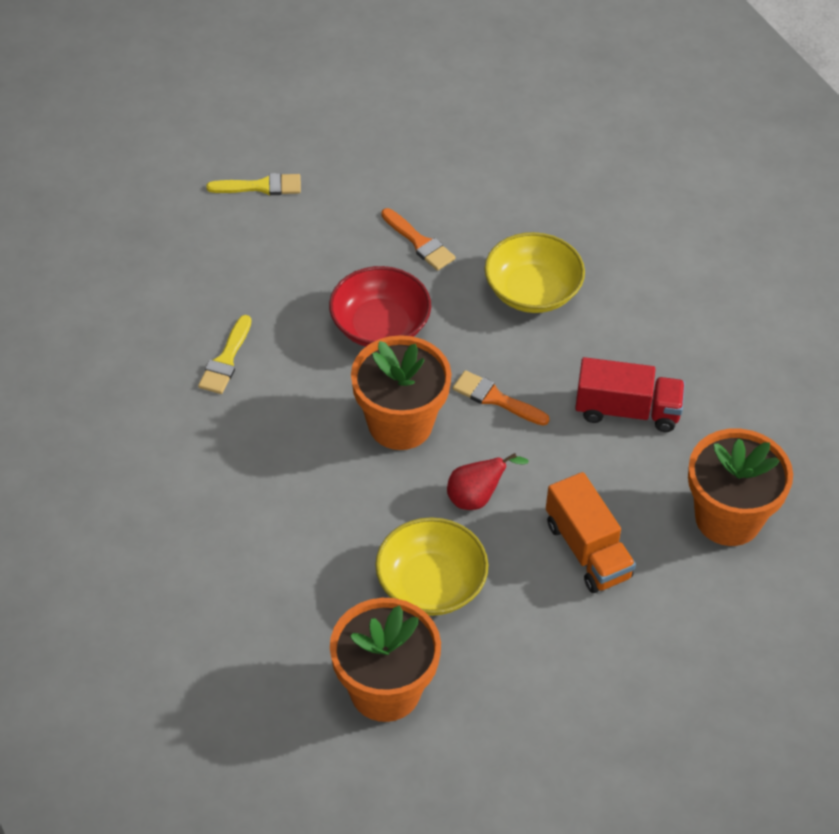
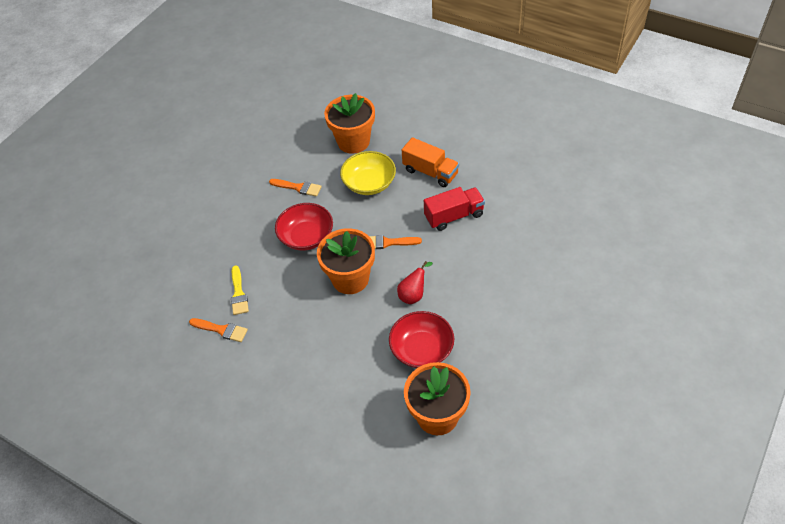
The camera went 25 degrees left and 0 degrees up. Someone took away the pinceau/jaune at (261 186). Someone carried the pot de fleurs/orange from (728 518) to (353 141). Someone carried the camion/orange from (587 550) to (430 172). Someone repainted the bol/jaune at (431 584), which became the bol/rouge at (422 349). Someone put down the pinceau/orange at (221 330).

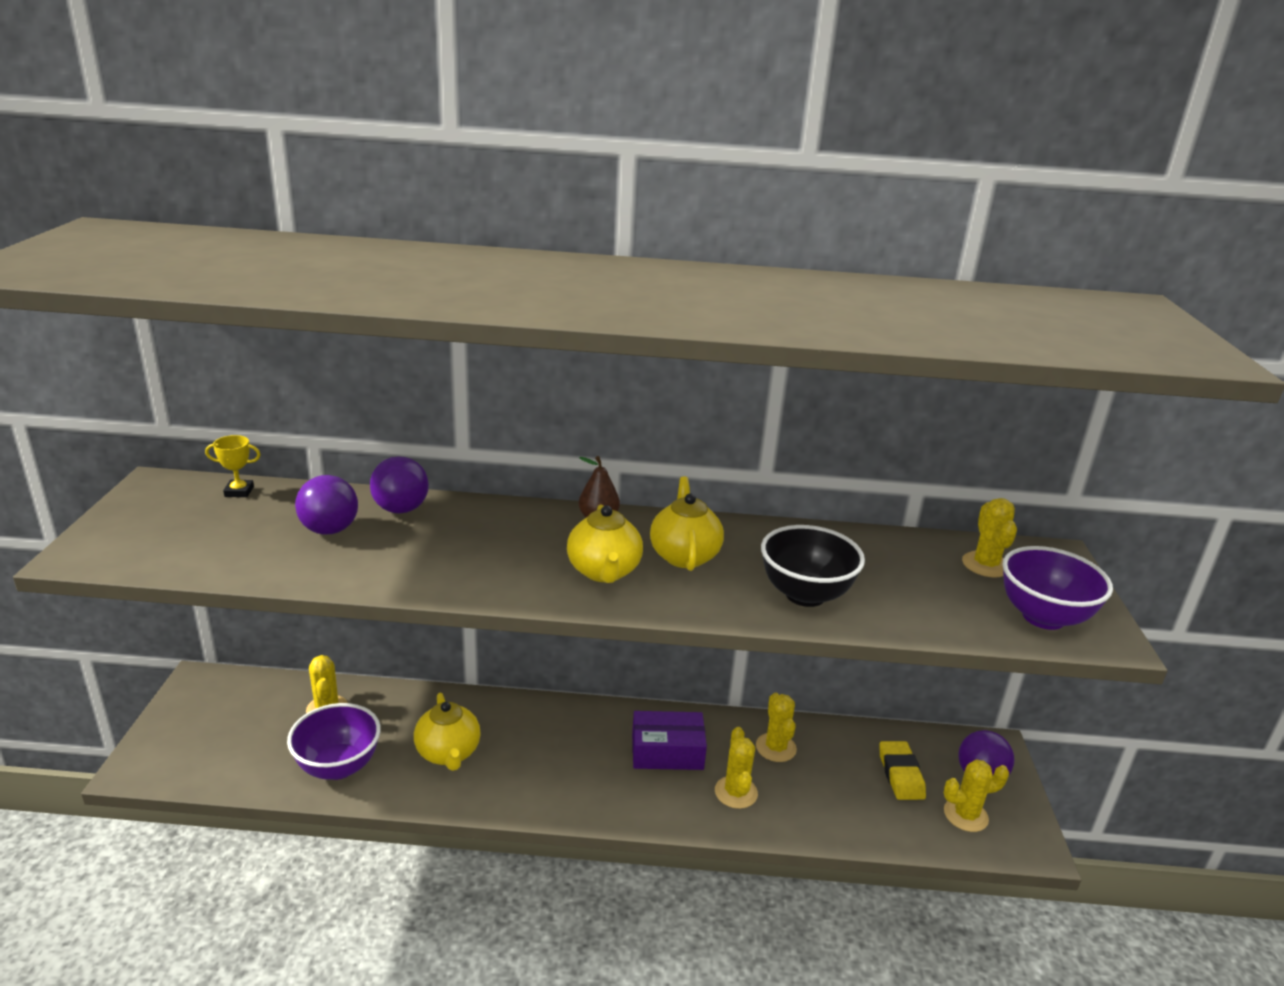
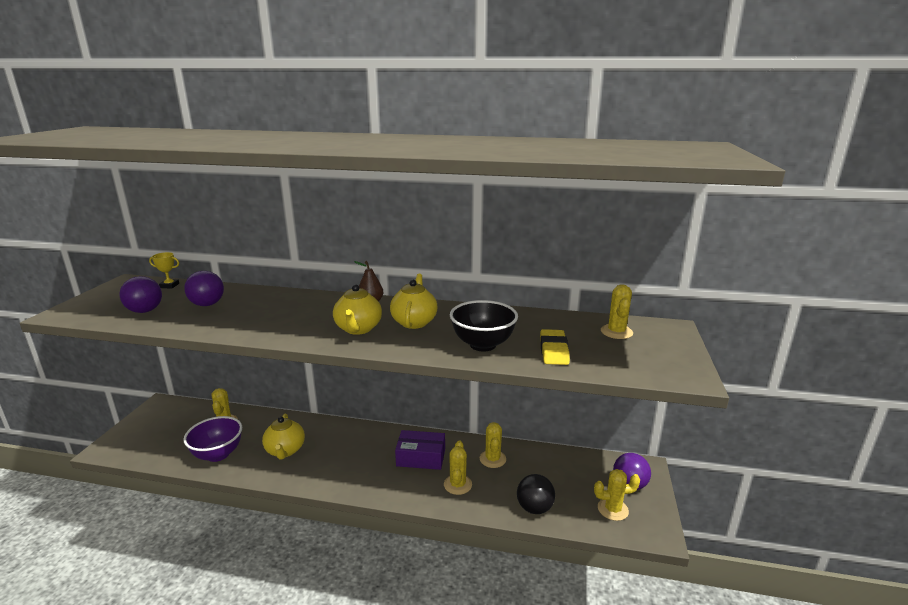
The camera went 10 degrees right and 5 degrees down. Someone carried the balle/violet from (401 509) to (145 311). Someone took away the bol/violet at (1043 617). Someone carried the gomme/jaune from (900 774) to (553 351). Someone put down the balle/noir at (534 508).

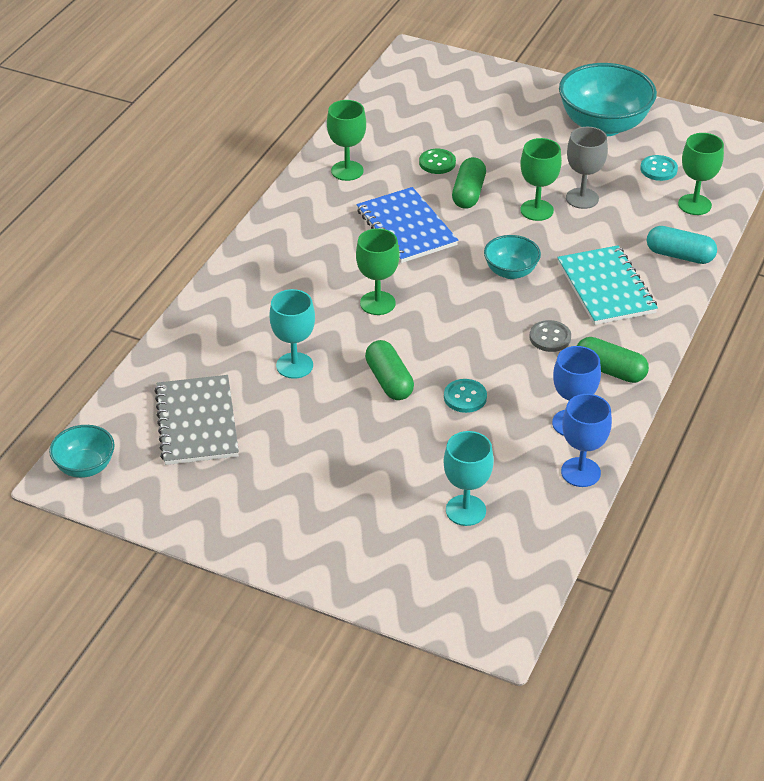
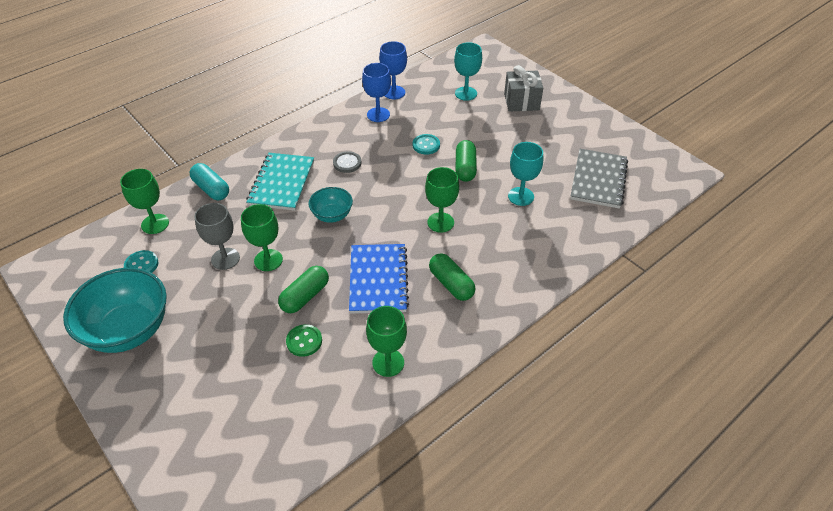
The camera went 155 degrees left and 5 degrees up. Someone carried the gélule/vert from (610 370) to (451 284). Someone took away the bol/turquoise at (85 467). Someone put down the cadeau/gris at (521 102).

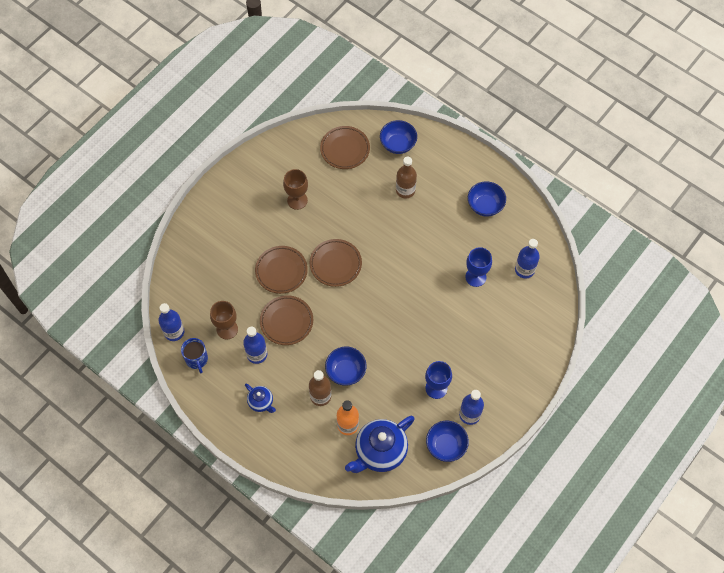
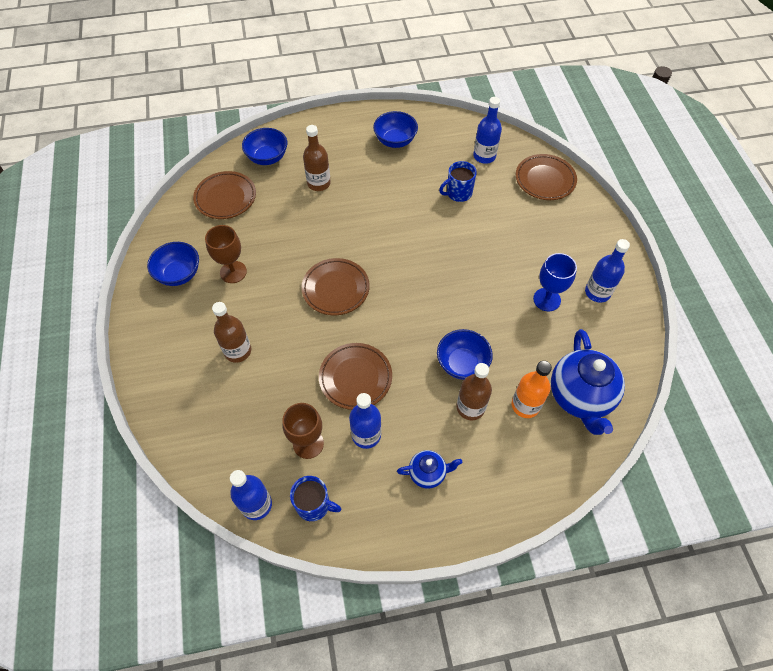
The camera went 50 degrees left and 5 degrees down. Someone carried the assiette/marron from (281 271) to (545 180). Someone swapped the verre à pied/bleu at (475 277) for the tasse/bleu at (458 193). Someone carried the bol/bleu from (446 445) to (179 274). Someone put down the bouteille/marron at (238 351).

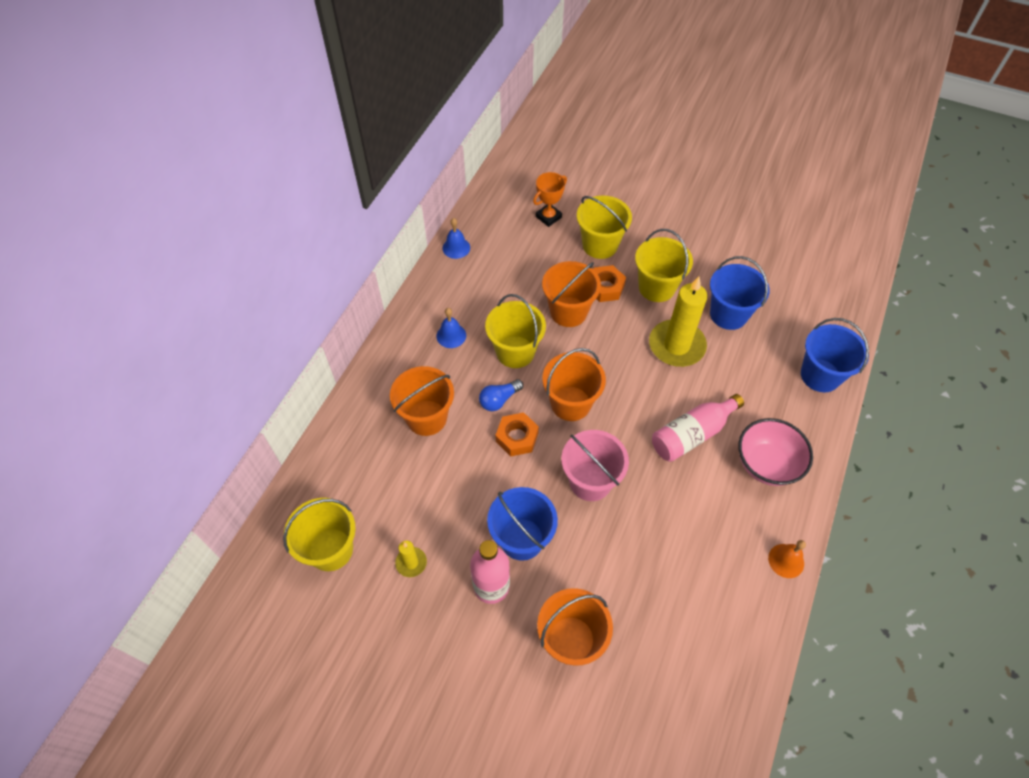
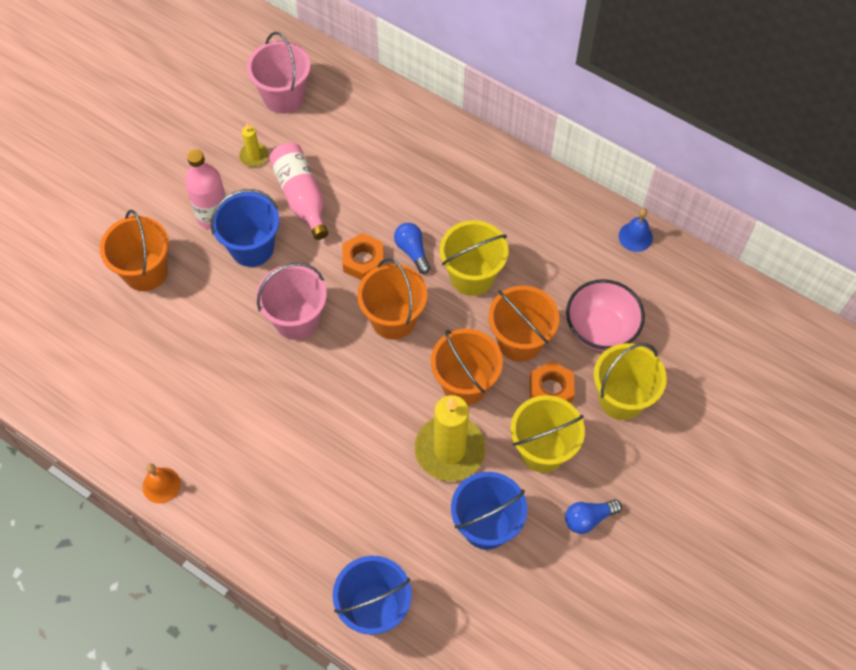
The camera went 100 degrees right and 5 degrees up. Someone took away the trophée/orange at (548 217). Someone took away the cloche/bleu at (451 335). Someone carried the seau/orange from (426 418) to (465 384). Someone carried the bouteille/rose from (692 434) to (301 196). Someone carried the bol/rose from (766 464) to (600 329). Someone repainted the seau/jaune at (330 549), which became the seau/rose at (284 97). Someone put down the ampoule/bleu at (588 518).

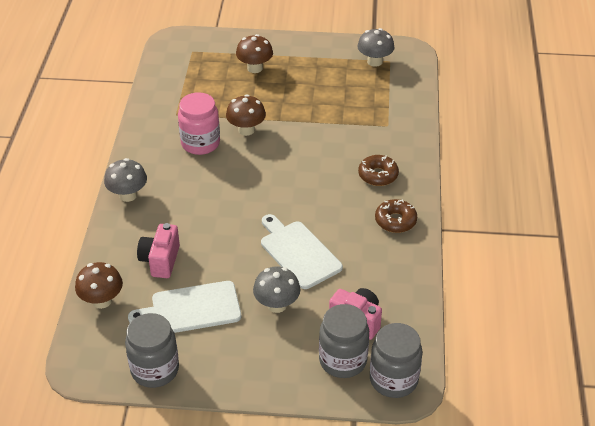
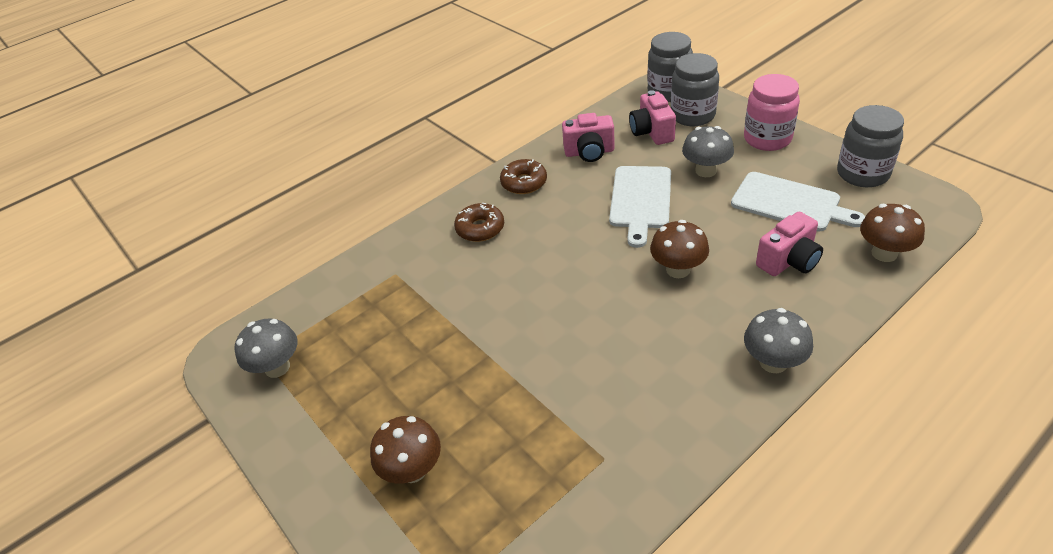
The camera went 130 degrees left and 0 degrees up. Someone carried the bocal/rose from (200 143) to (767 139). Someone carried the champignon/marron from (246 130) to (678 269). Someone put down the appareil photo/rose at (589 152).

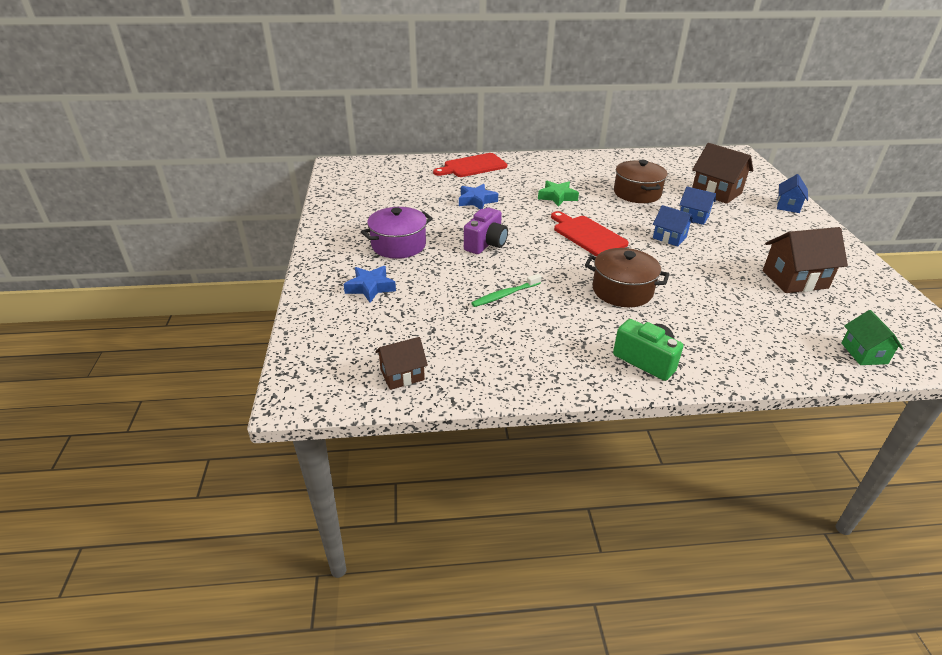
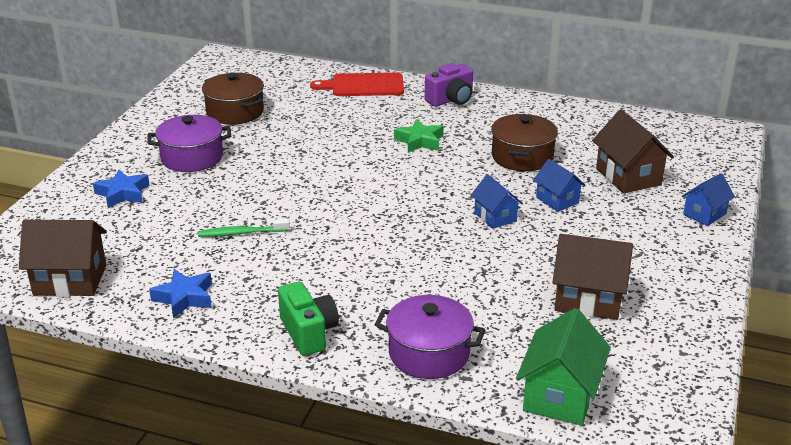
The camera went 25 degrees right and 5 degrees down. Someone carried the étoile/bleu from (476 201) to (184 298). Someone carried the appareil photo/violet from (486 244) to (451 100). Someone took away the planche à découper/rouge at (587 235). Someone carried the marmite/marron from (622 291) to (235 112). Someone scaled the maison/vert at (864 353) by 1.63. Someone scaled the maison/marron at (402 375) by 1.63. Someone put down the marmite/violet at (429 353).

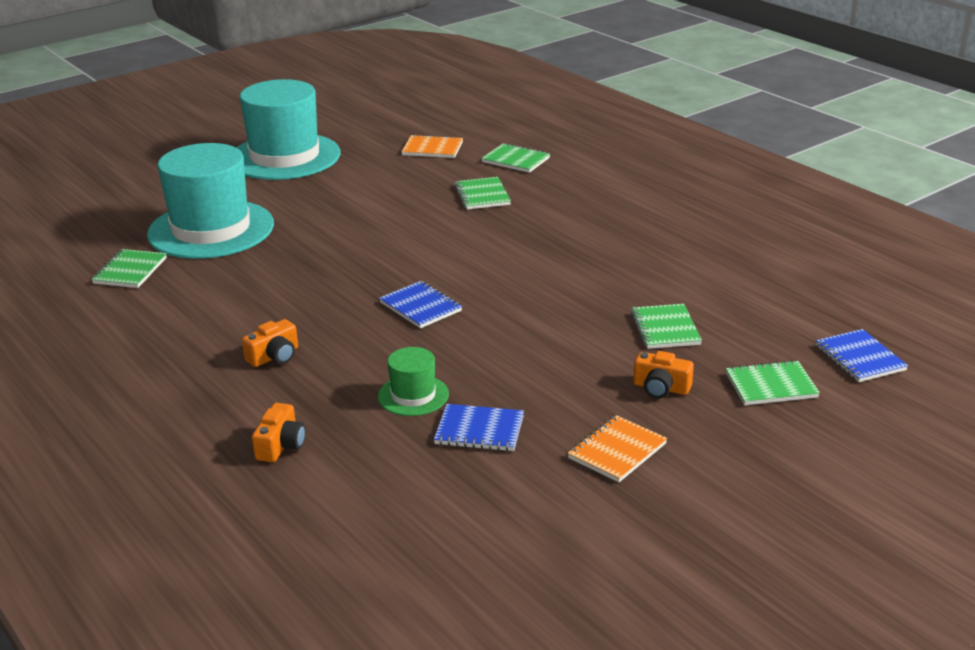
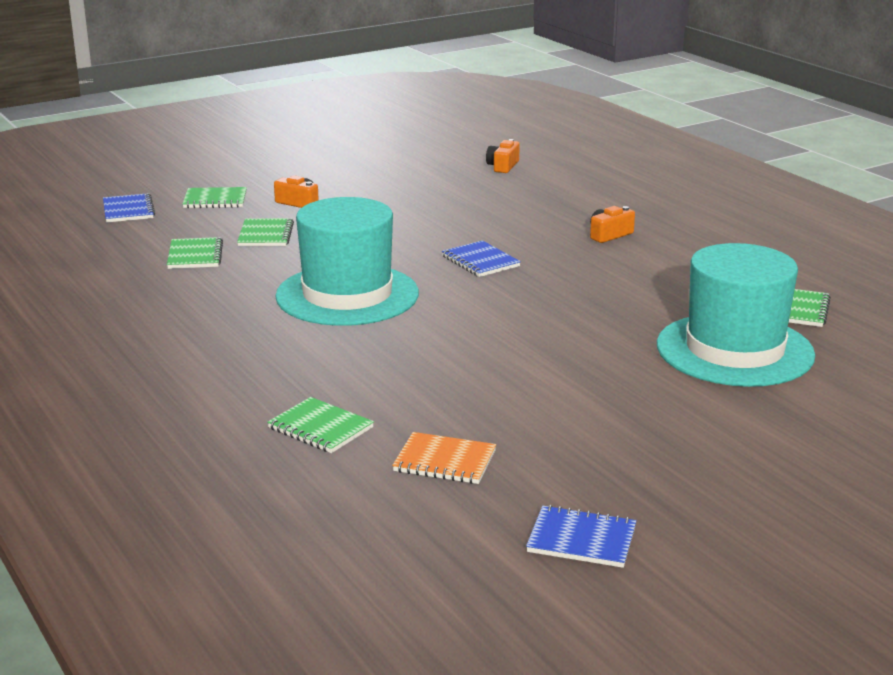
The camera went 175 degrees left and 5 degrees down. Someone carried the chapeau/turquoise from (284 157) to (347 295). Someone carried the carnet/vert from (482 195) to (195 255). Someone took away the chapeau/vert at (413 395). Someone carried the appareil photo/orange from (281 445) to (503 166). Someone carried the carnet/bleu from (479 430) to (581 539). Someone took away the carnet/orange at (617 451).

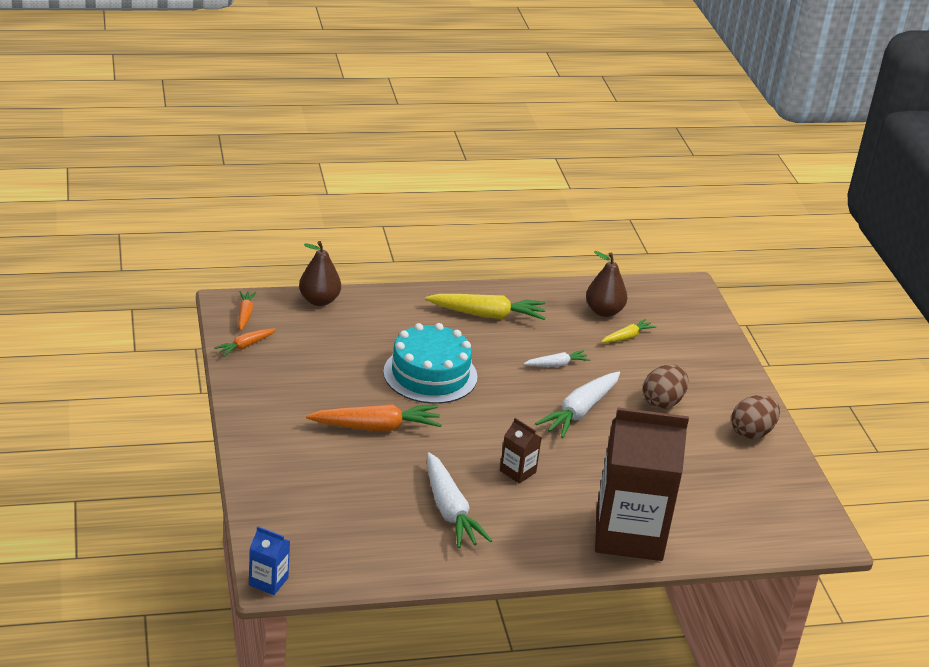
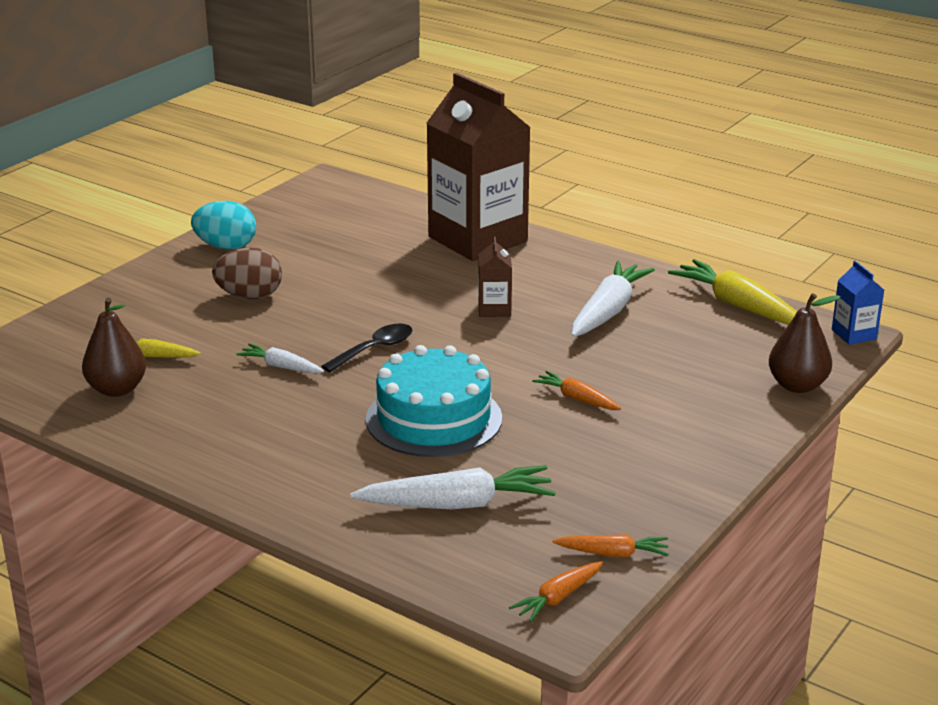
The camera went 130 degrees left and 5 degrees down. Someone carried the poire/marron from (319 300) to (797 386). Someone carried the carotte/jaune from (487 315) to (738 306). Someone carried the carotte/blanc from (580 411) to (457 504). Someone repainted the œuf/marron at (752 432), which became the œuf/turquoise at (226 247). Someone scaled the carotte/orange at (376 427) by 0.55. Someone put down the cuillère/noir at (374 349).

